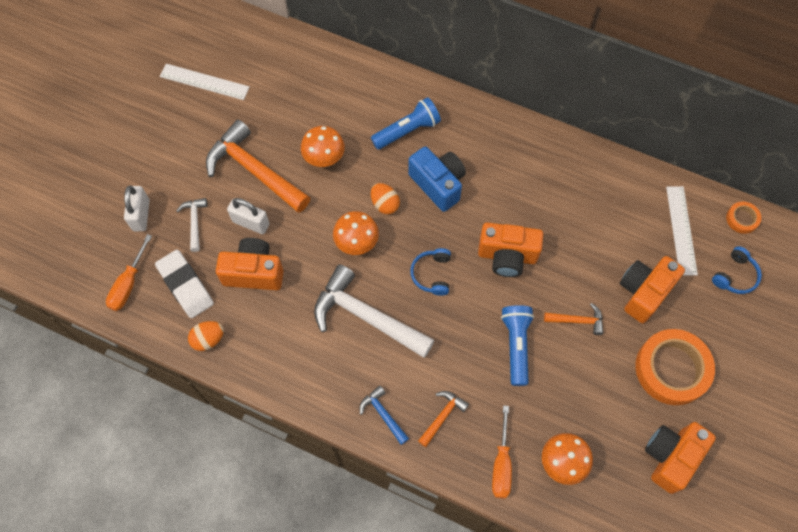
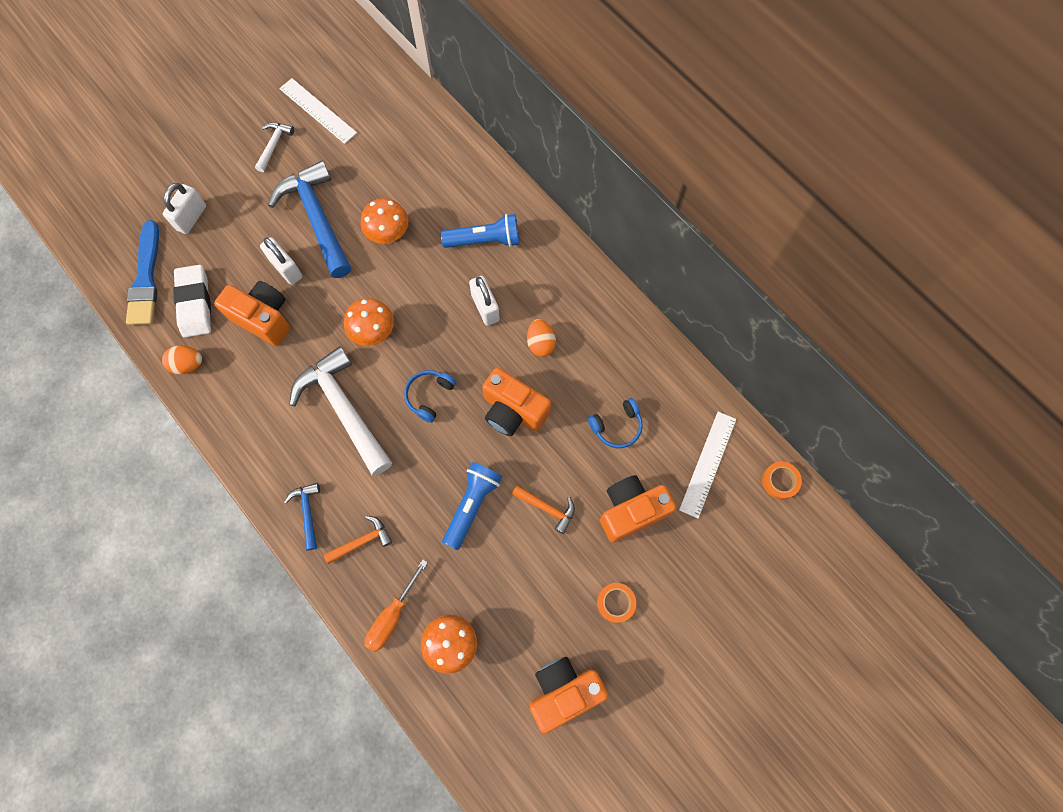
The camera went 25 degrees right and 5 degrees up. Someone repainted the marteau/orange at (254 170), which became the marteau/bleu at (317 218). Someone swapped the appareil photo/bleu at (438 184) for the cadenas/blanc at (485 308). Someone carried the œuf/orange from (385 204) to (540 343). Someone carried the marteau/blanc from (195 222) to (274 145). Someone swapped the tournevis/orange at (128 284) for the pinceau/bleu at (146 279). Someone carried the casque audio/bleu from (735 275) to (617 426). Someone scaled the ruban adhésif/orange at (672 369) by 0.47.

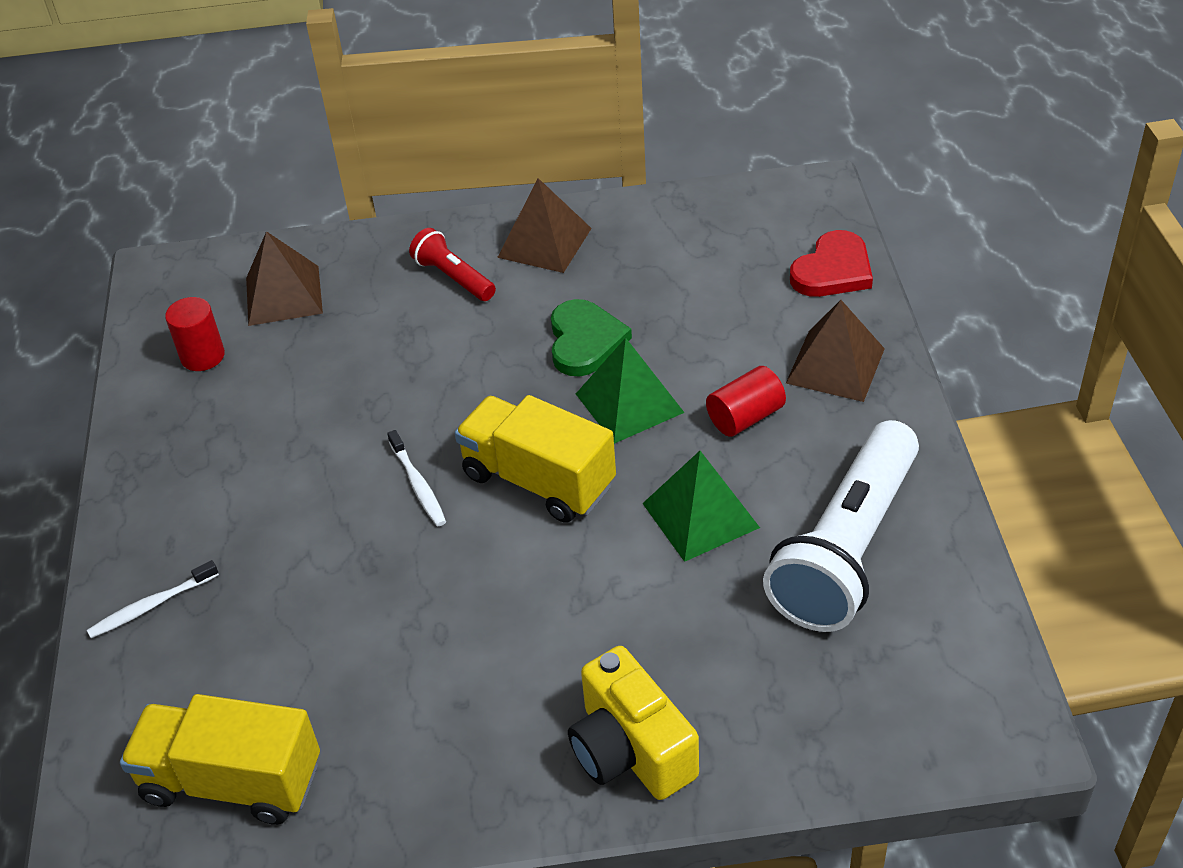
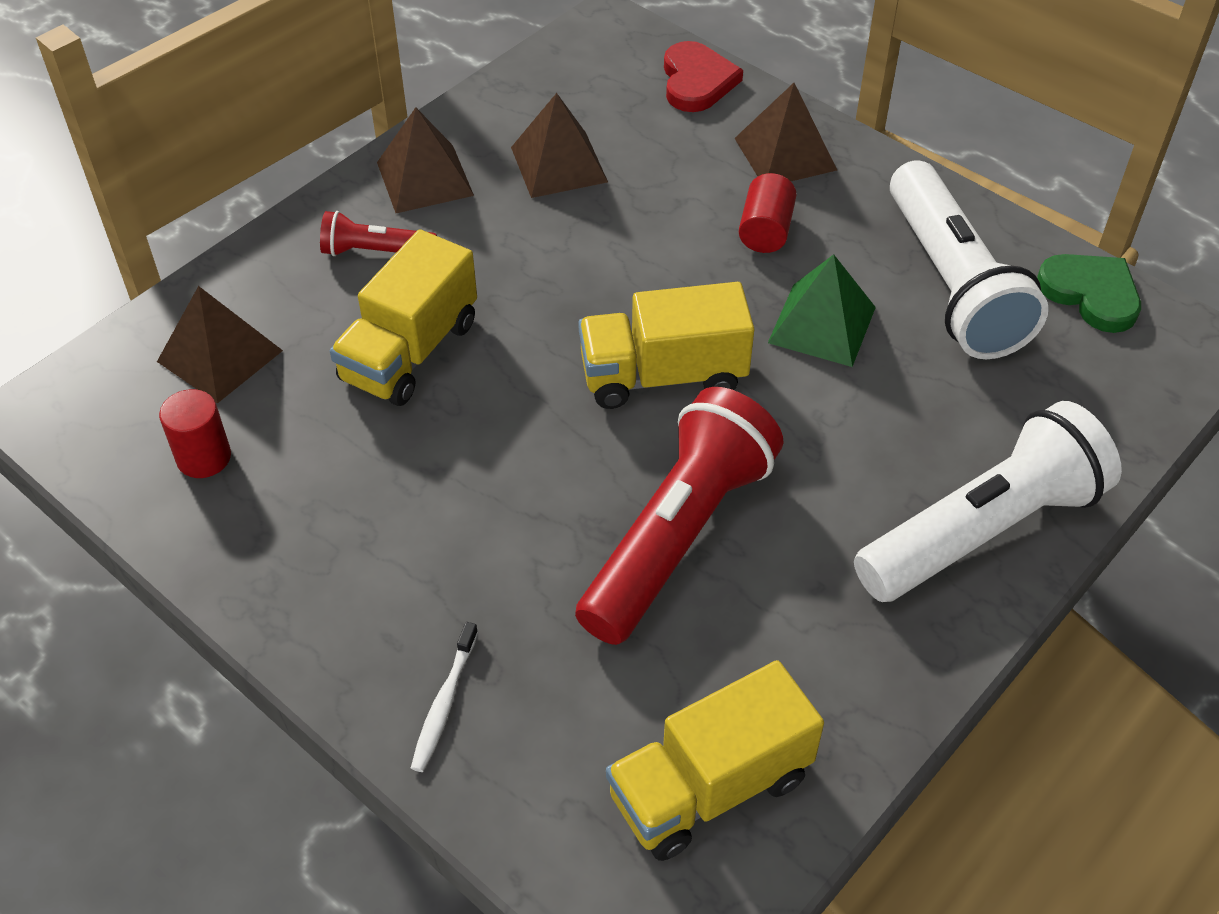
The camera went 45 degrees left and 5 degrees up. Someone carried the cœur/vert from (585 341) to (1091 294). Someone took away the pyramide/vert at (629 403). Someone took away the brosse à dents/blanc at (418 485). Someone swapped the appareil photo/jaune at (631 750) for the lampe de poche/blanc at (982 530). Someone put down the pyramide/marron at (559 164). Someone put down the camion/jaune at (410 351). Someone put down the lampe de poche/rouge at (677 536).

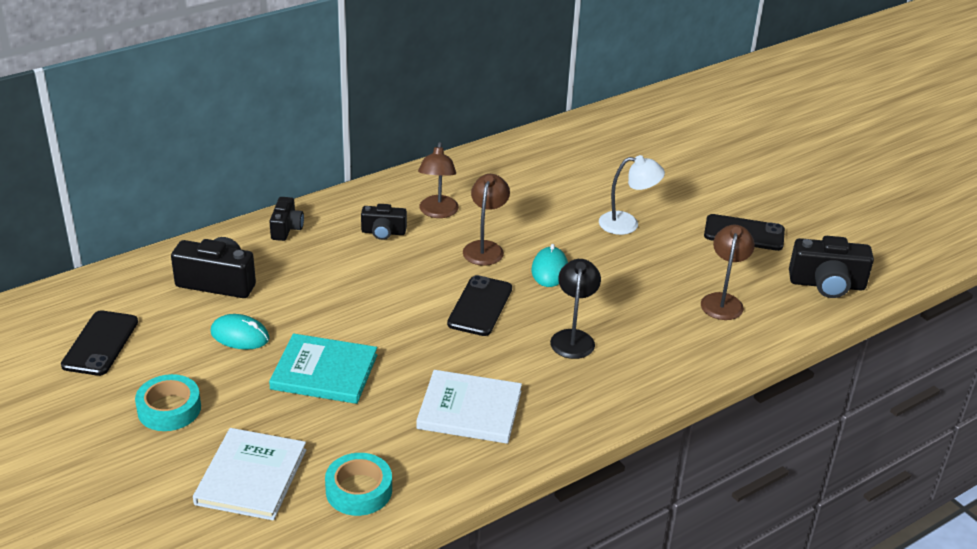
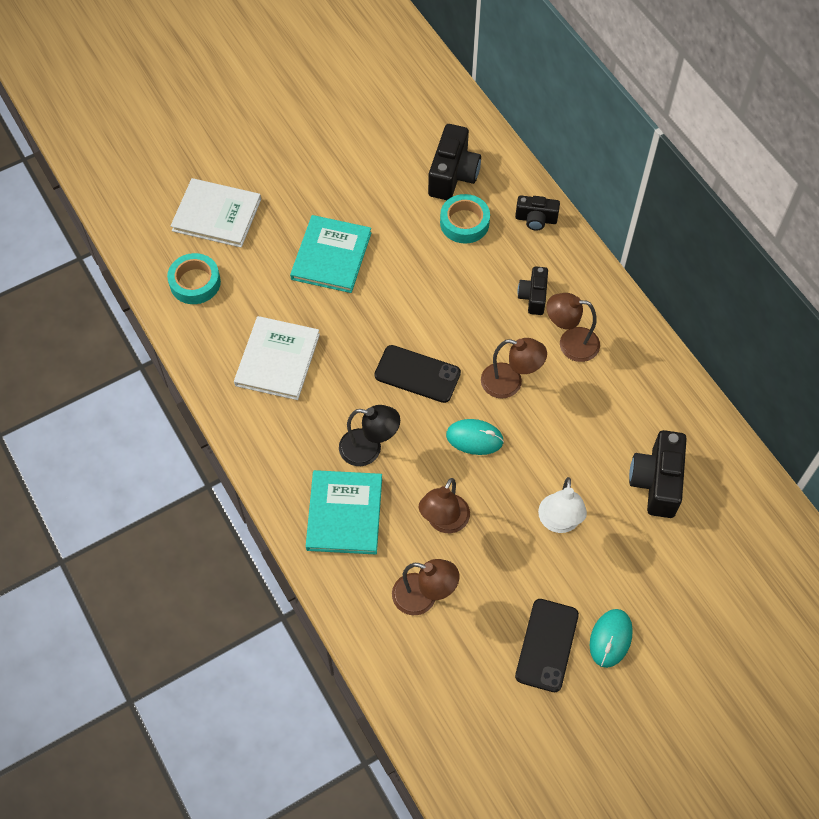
The camera went 95 degrees right and 25 degrees up. Someone carried the appareil photo/noir from (827 284) to (656 482). Someone took away the téléphone/noir at (100 343). Someone carried the souris/turquoise from (240 335) to (610 638). Someone carried the ruban adhésif/turquoise from (169 409) to (464 223). Someone put down the livre/turquoise at (344 514). Someone put down the lampe/marron at (444 522).

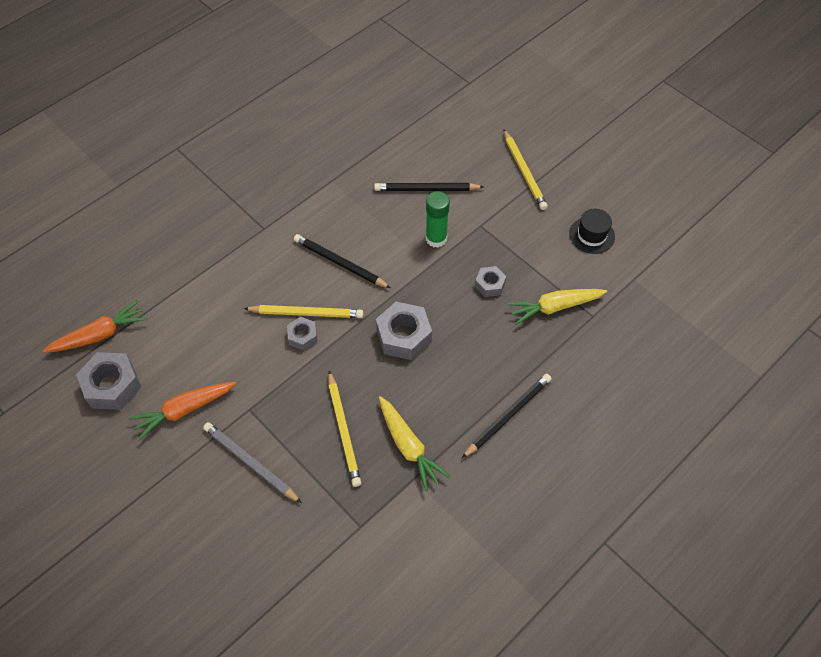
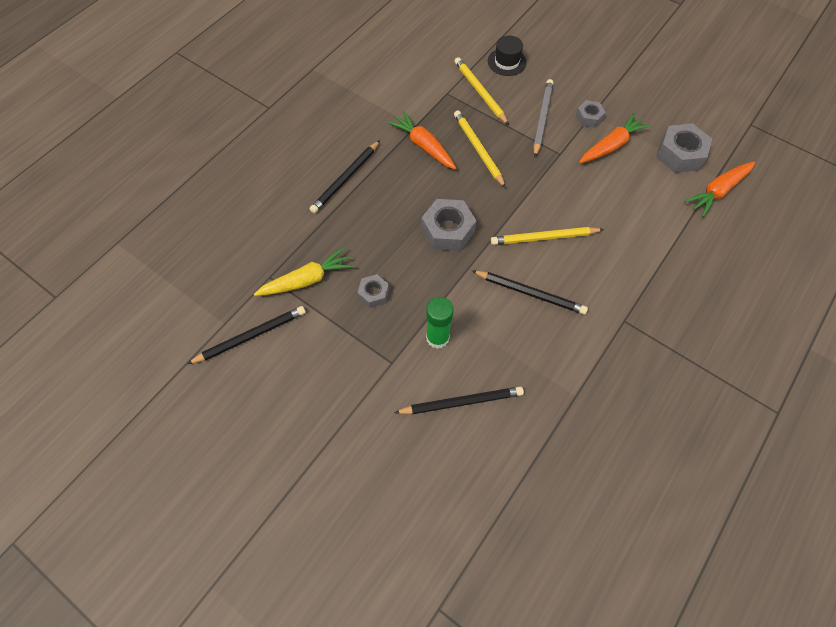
The camera went 170 degrees right and 5 degrees up. Someone carried the crayon/jaune from (524 171) to (480 92). Someone carried the chapeau/noir from (592 235) to (506 62). Someone carried the écrou/gris from (302 336) to (589 117). Someone repainted the carotte/jaune at (409 446), which became the carotte/orange at (423 146). Someone rotated the crayon/gris at (250 463) by 105 degrees counterclockwise. Someone put down the crayon/noir at (250 336).

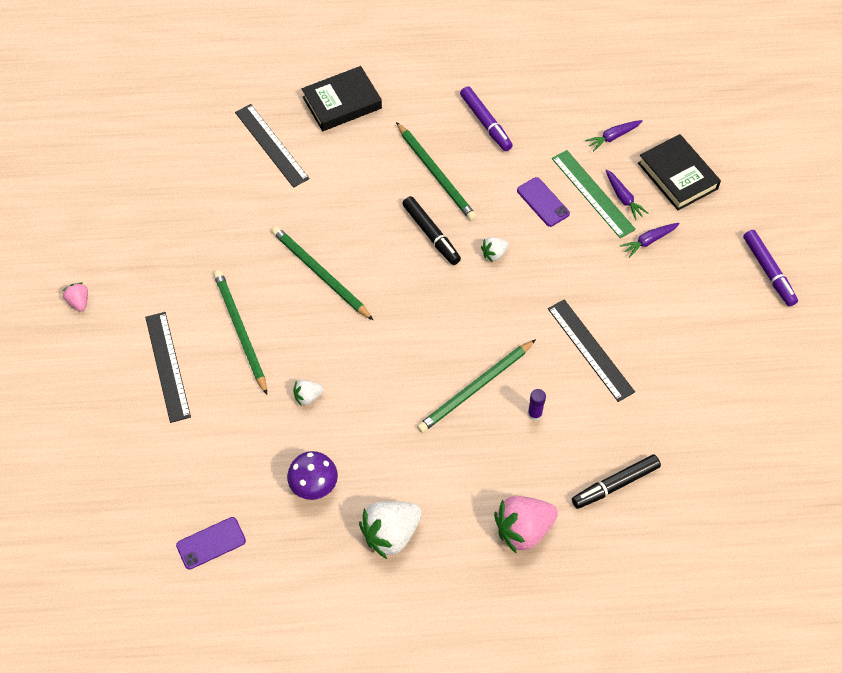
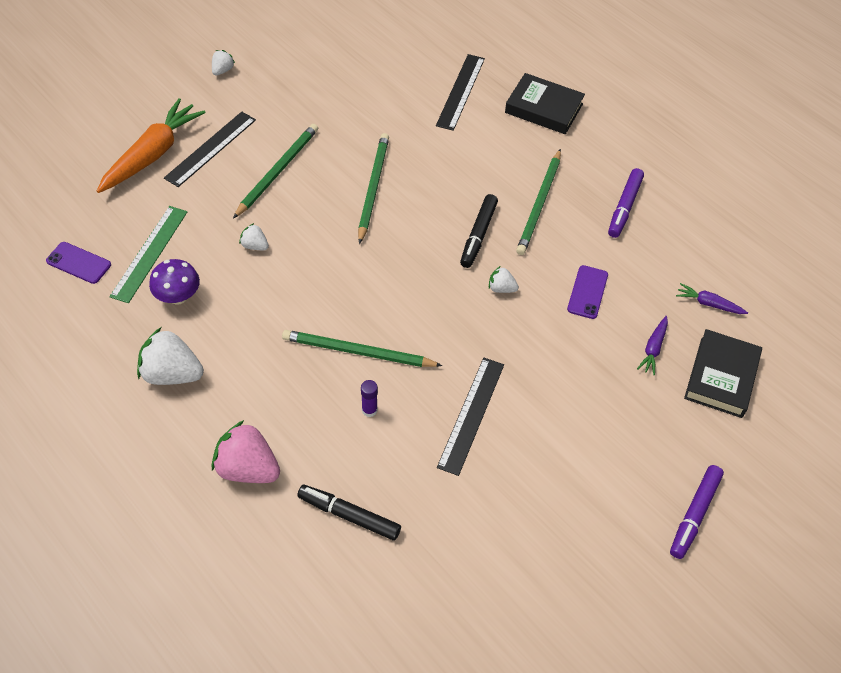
The camera went 50 degrees right and 5 degrees down. Someone carried the règle/vert from (592 193) to (149 253). Someone took away the carotte/violet at (649 241). Someone repainted the fraise/rose at (79 302), which became the fraise/blanc at (223 70). Someone put down the carotte/orange at (153 154).

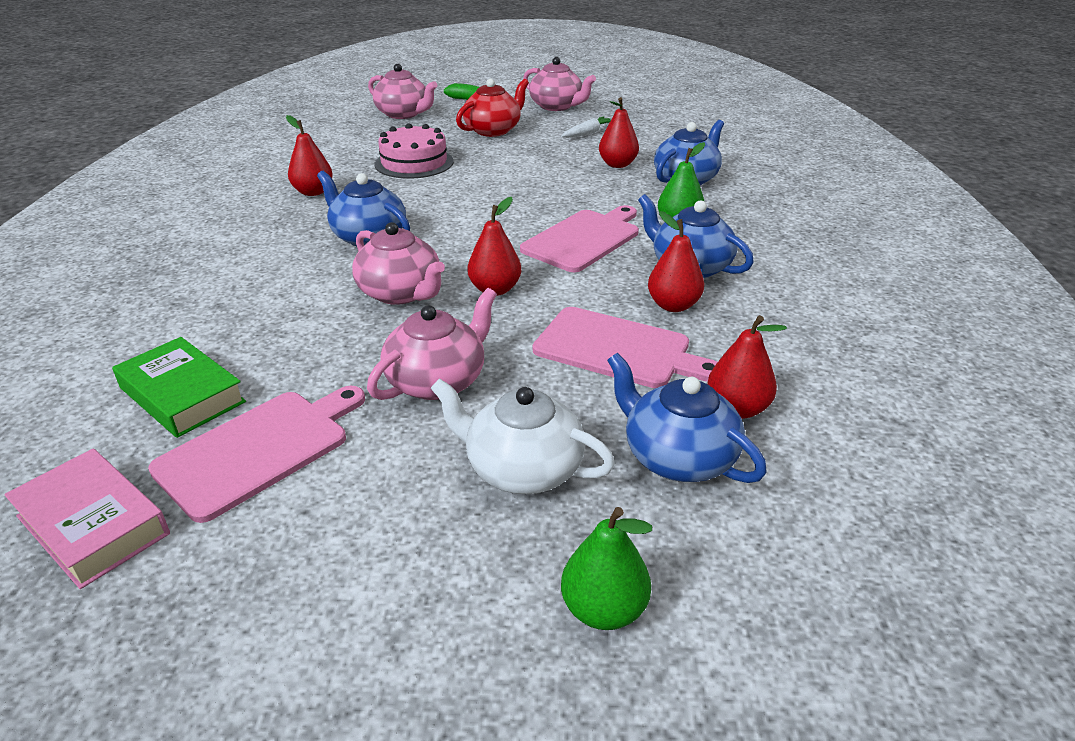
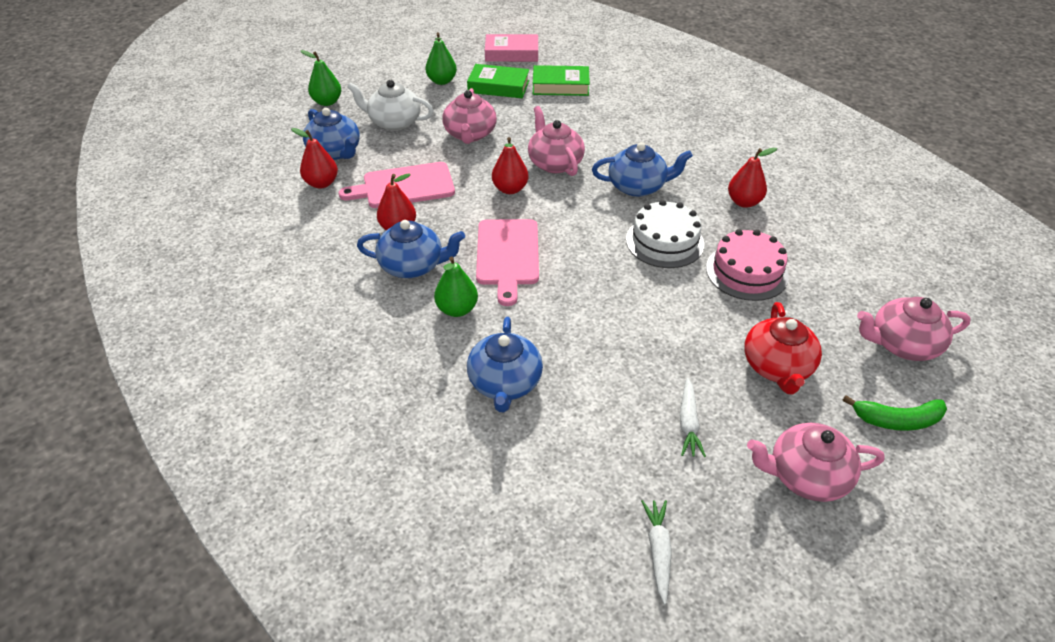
The camera went 140 degrees right and 10 degrees up. Someone took away the poire/rouge at (617 164). Someone rotated the théière/rose at (401 293) by 60 degrees clockwise. Someone rotated the théière/bleu at (677 457) by 45 degrees clockwise. Someone rotated the théière/blanc at (522 469) by 150 degrees counterclockwise. Someone swapped the planche à découper/rose at (259 449) for the livre/vert at (498 86). Someone put down the poire/vert at (442 81). Someone put down the gâteau/blanc at (664 241). Someone put down the carotte/blanc at (658 551).

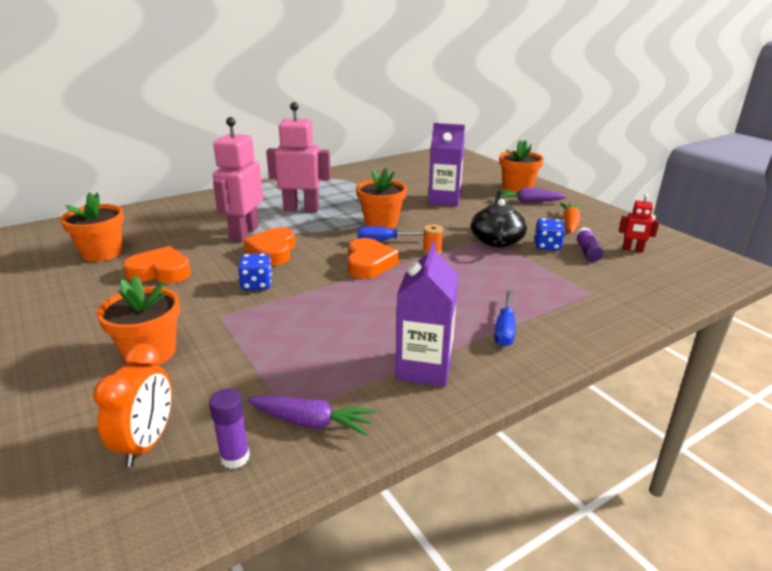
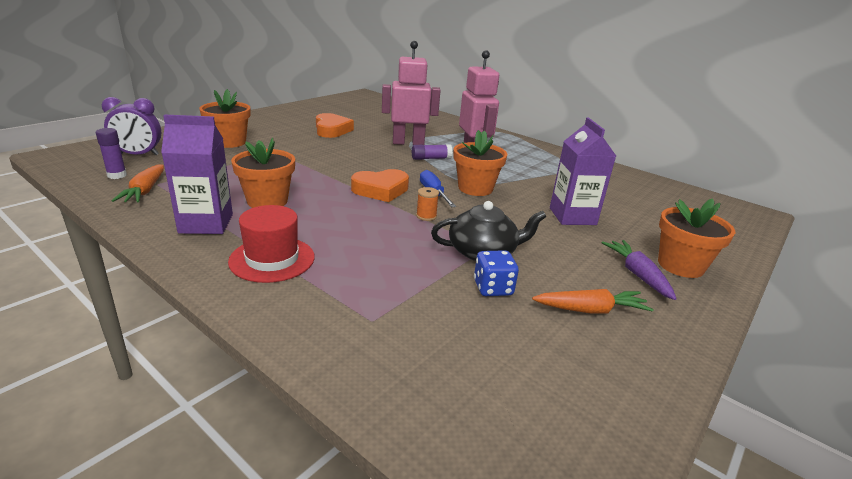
The camera went 70 degrees right and 0 degrees up. Someone carried the pot de fleurs/orange from (102 253) to (267 201). Someone took away the robot/rouge at (632 250). Someone took away the cœur/orange at (273 252). Someone carried the bâton de colle/violet from (587 251) to (431 158). Someone took away the dé/bleu at (256 284). Someone swapped the tournevis/bleu at (505 329) for the chapeau/rouge at (272 259). Someone repainted the réveil/orange at (147 443), which became the réveil/violet at (138 155). Someone repainted the carotte/violet at (311 422), which became the carotte/orange at (145 191).

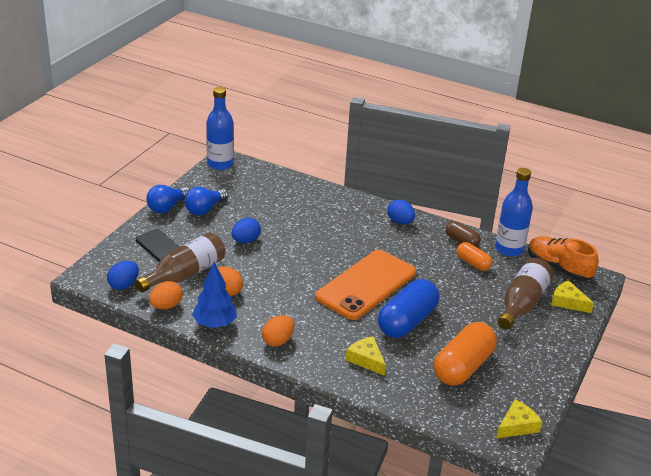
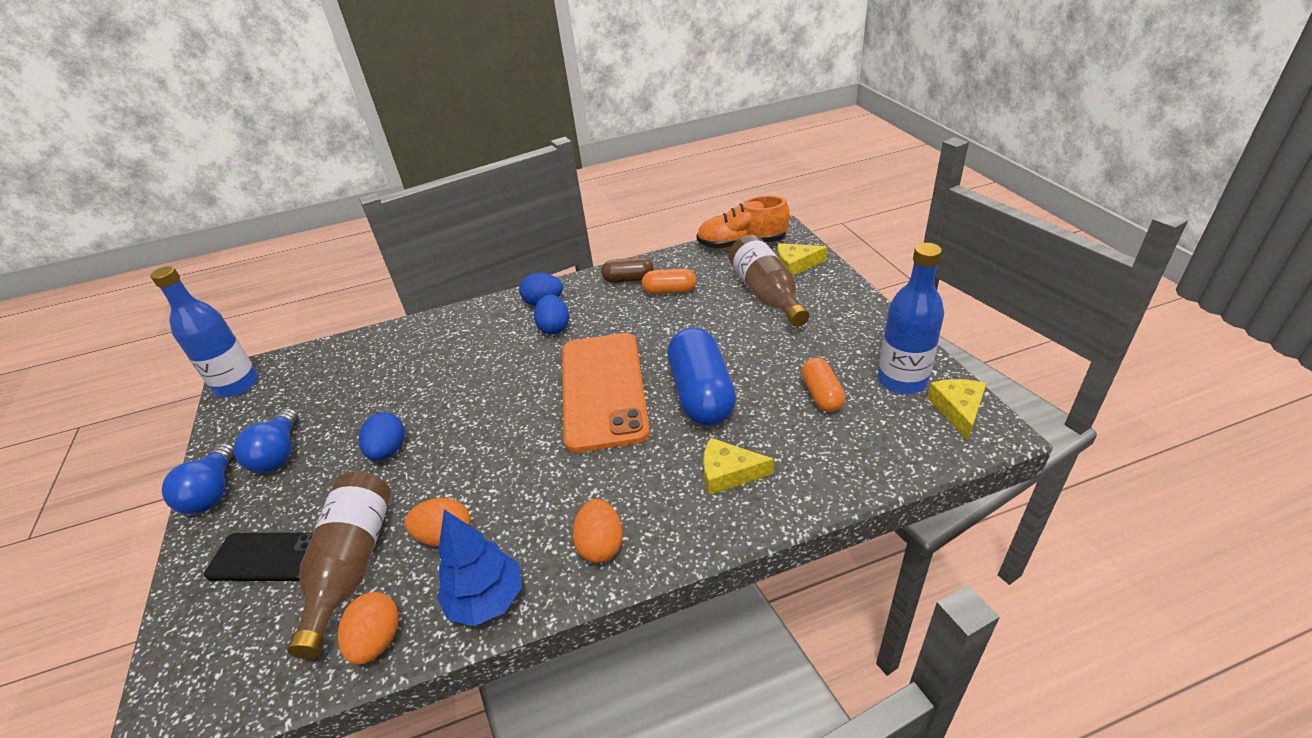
The camera went 40 degrees left and 5 degrees up. Someone carried the bouteille/bleu from (509 249) to (902 380). Someone carried the œuf/bleu from (124 285) to (554 328). Someone scaled the gélule/orange at (463 367) by 0.54.

